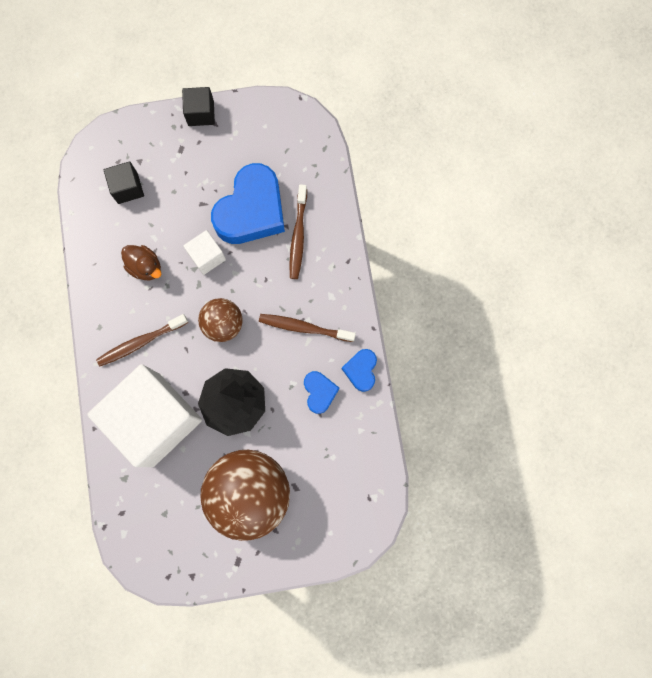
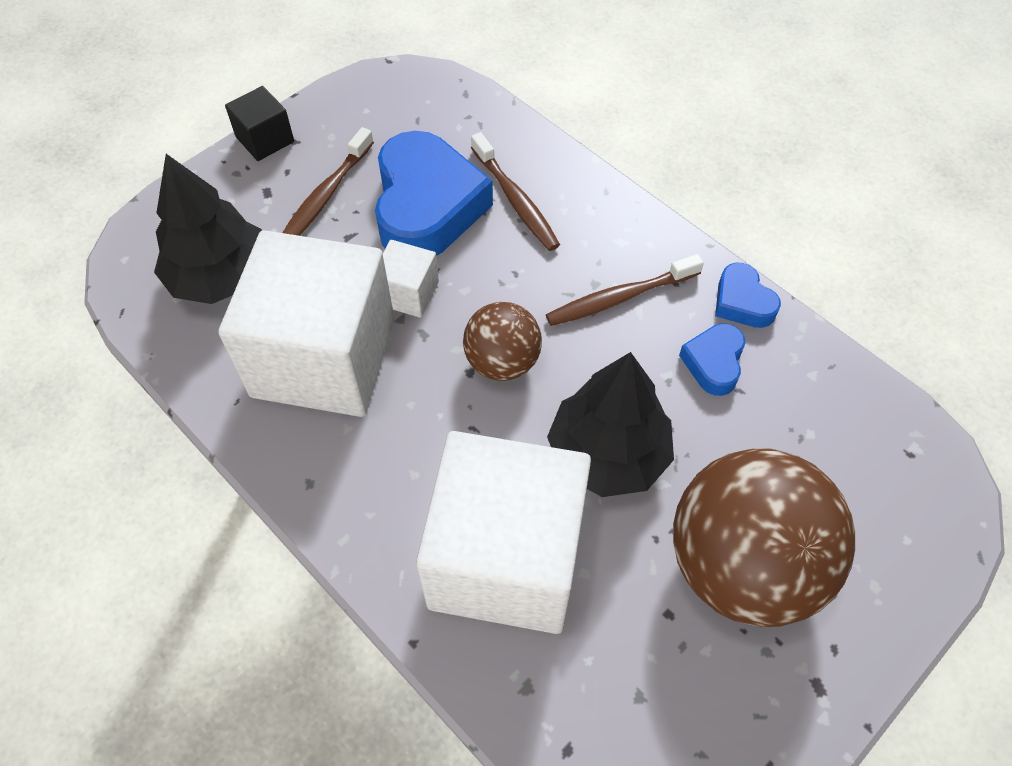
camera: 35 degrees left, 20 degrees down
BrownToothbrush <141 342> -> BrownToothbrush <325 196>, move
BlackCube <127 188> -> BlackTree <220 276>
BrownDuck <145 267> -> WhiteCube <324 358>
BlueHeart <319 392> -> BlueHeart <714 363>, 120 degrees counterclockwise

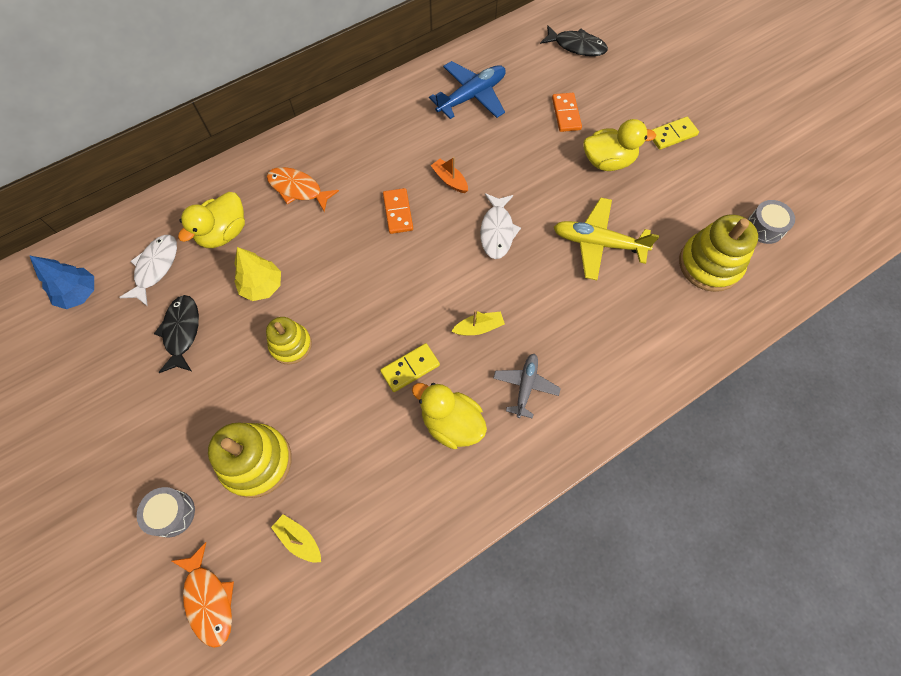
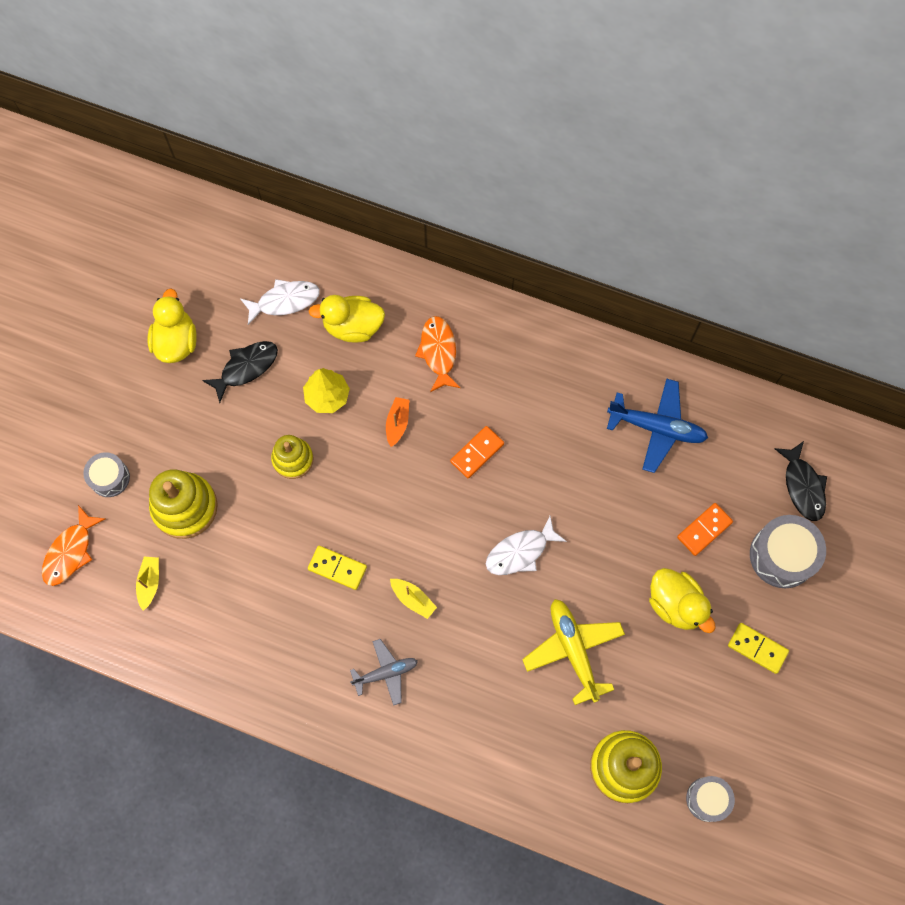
camera: 55 degrees right, 5 degrees up
BlueTree <79 294> -> none
none -> GreyDrum <782 555>
YellowDuck <451 423> -> YellowDuck <176 342>, move
OrangeBoat <450 180> -> OrangeBoat <397 423>, move

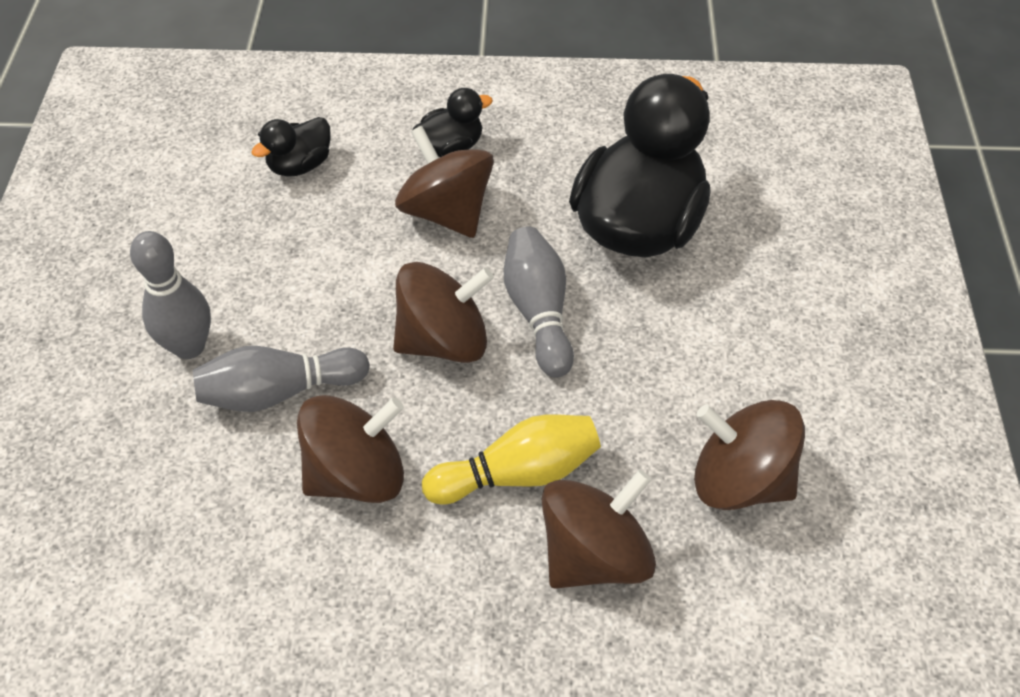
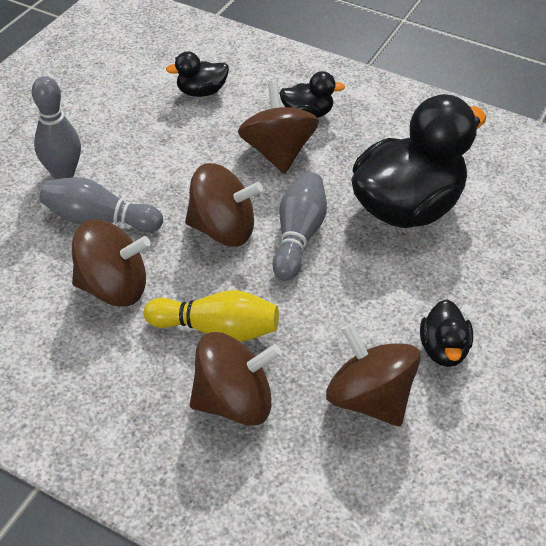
camera: 25 degrees right, 5 degrees down
none -> BlackDuck <443 349>

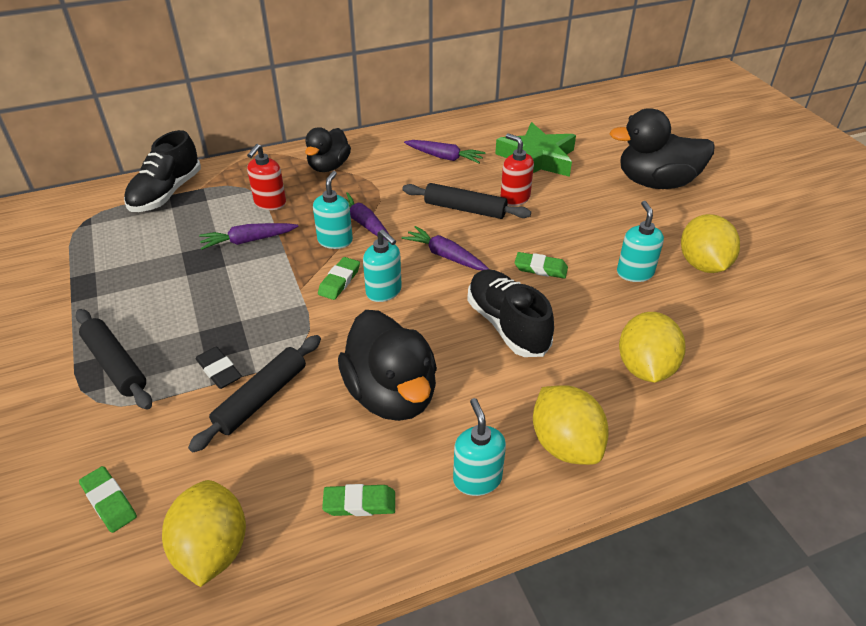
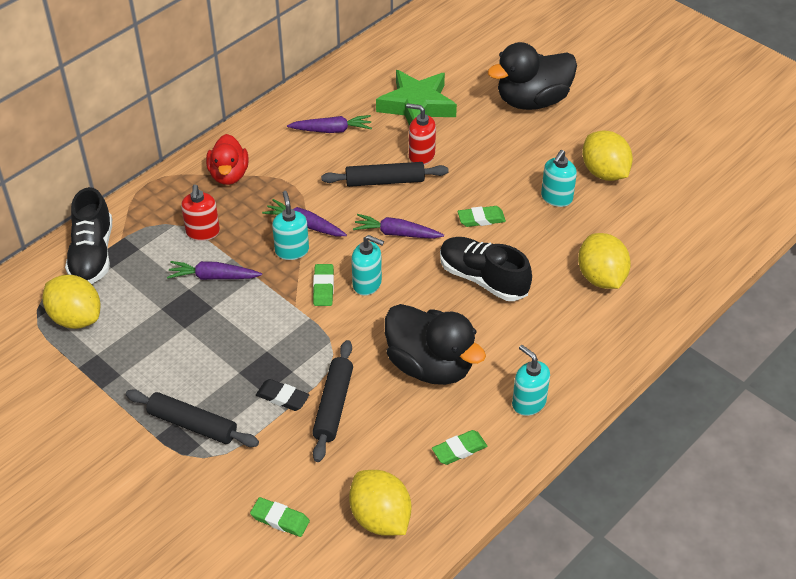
camera: 25 degrees left, 5 degrees up
YellowLemon <565 444> -> YellowLemon <76 318>, move
BlackDuck <328 166> -> RedDuck <229 175>
PurpleCarrot <248 241> -> PurpleCarrot <213 277>, 45 degrees clockwise
TurquoiseSoapDispenser <634 273> -> TurquoiseSoapDispenser <556 198>, 120 degrees counterclockwise

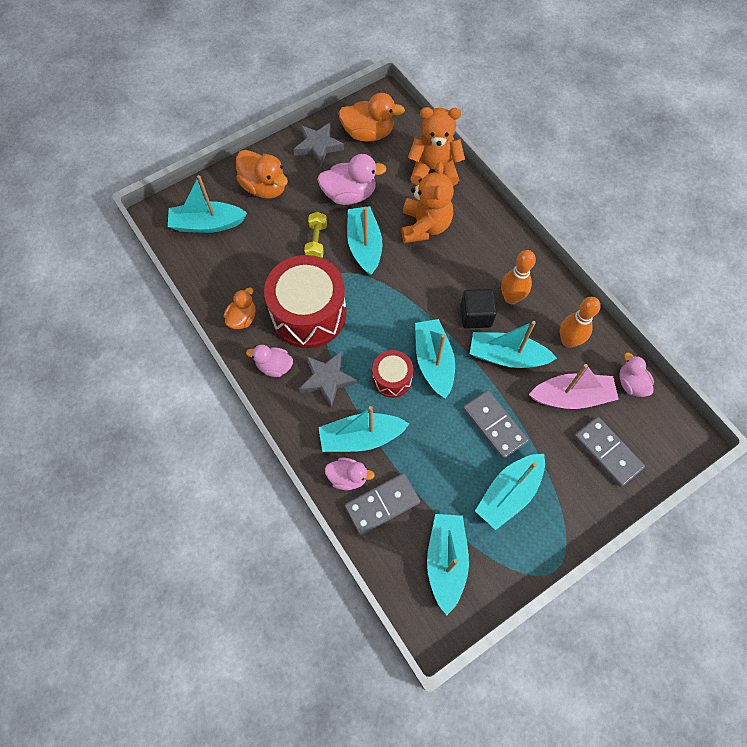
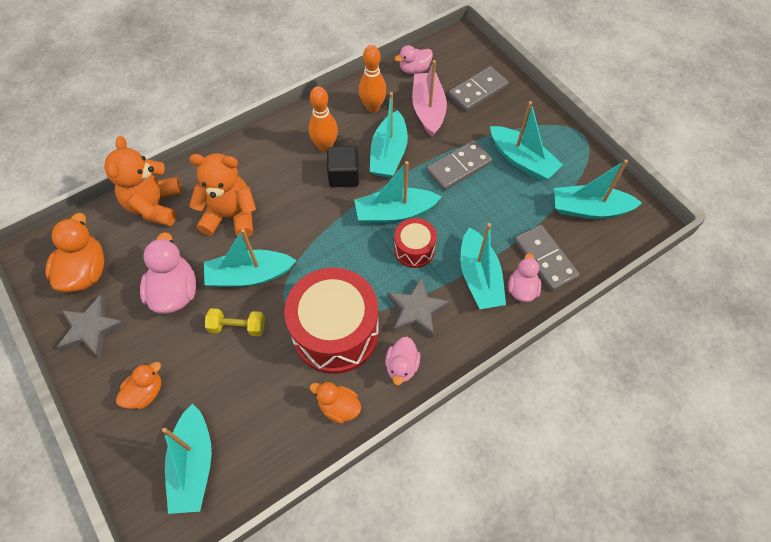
camera: 90 degrees left, 5 degrees down
OrangeDuck <264 187> -> OrangeDuck <145 392>, x0.62

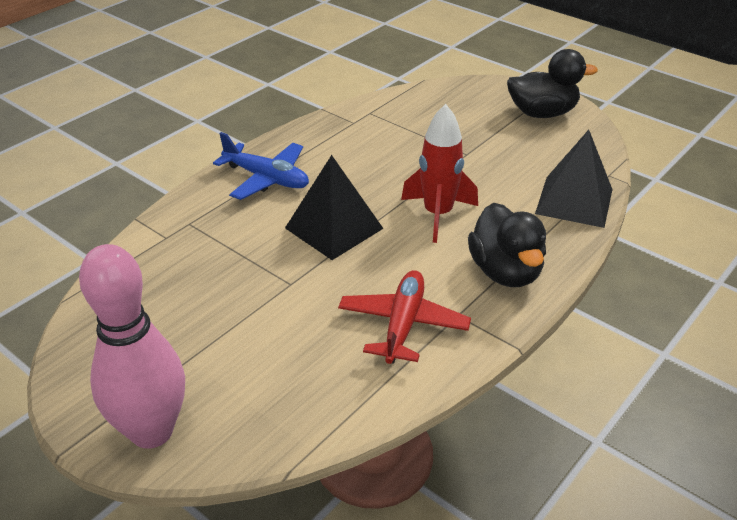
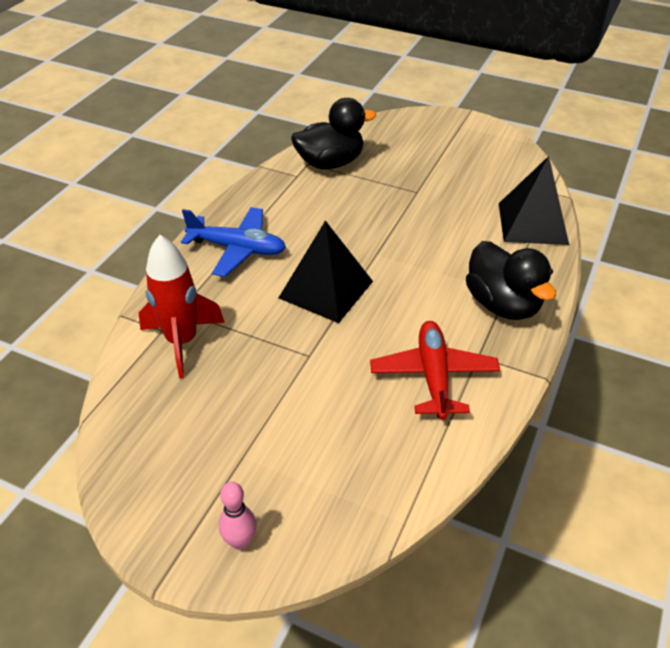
camera: 15 degrees left, 5 degrees up
RedRocket <438 215> -> RedRocket <182 342>, move
BlackDuck <542 113> -> BlackDuck <330 163>, move
PinkBowlingPin <152 431> -> PinkBowlingPin <240 541>, x0.42

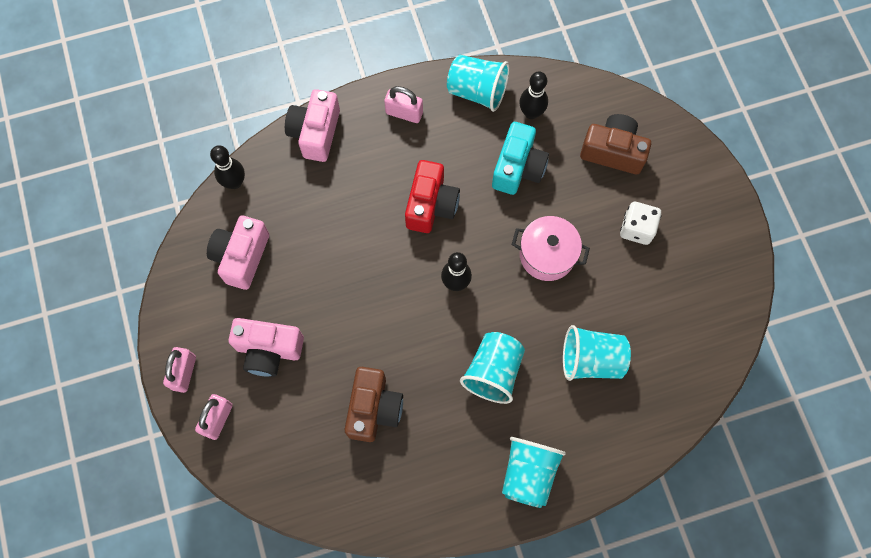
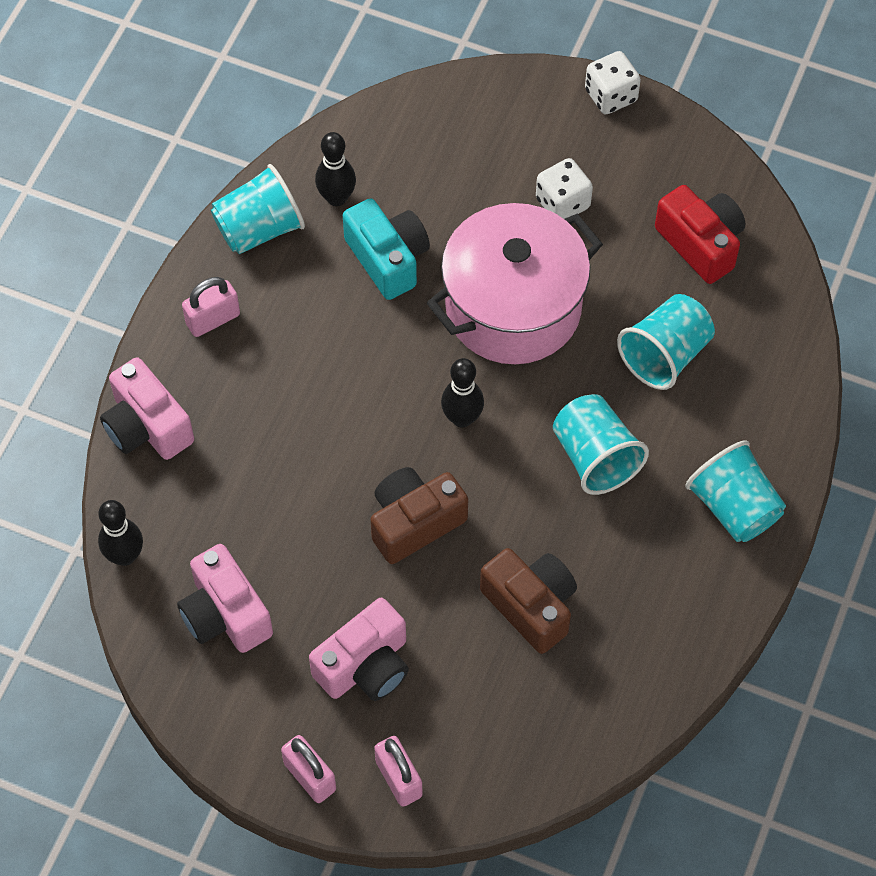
camera: 50 degrees left, 10 degrees down
none -> WhiteDice <611 96>
RedCamera <431 205> -> RedCamera <701 243>, move
BrownCamera <613 151> -> BrownCamera <414 522>, move
PinkPot <547 255> -> PinkPot <513 307>, x1.73

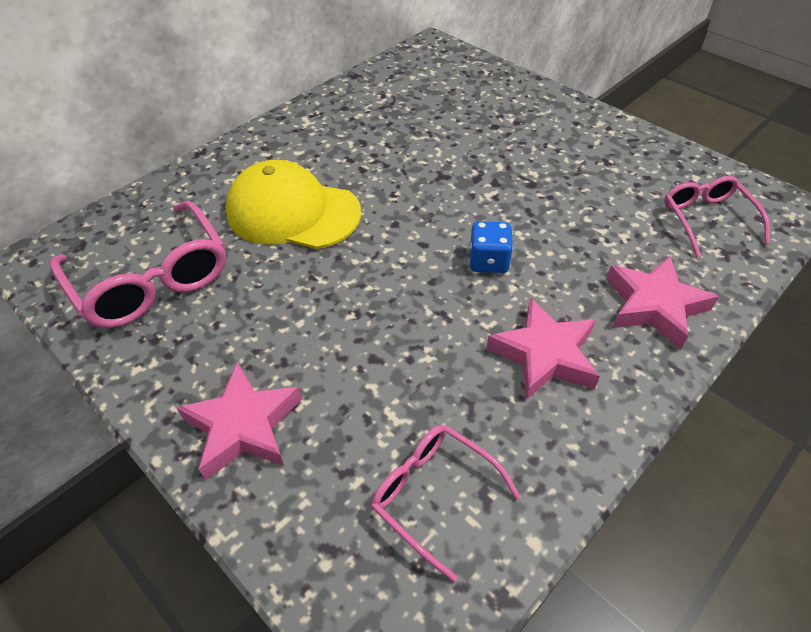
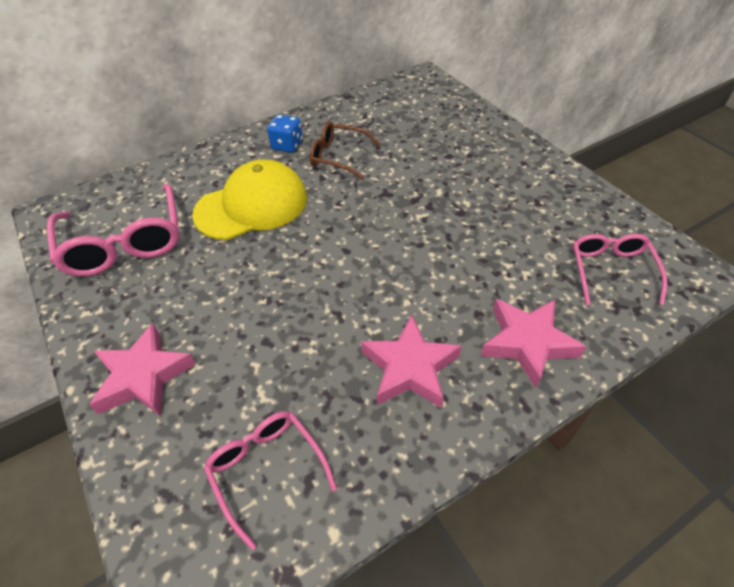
camera: 15 degrees right, 0 degrees up
none -> BrownGlasses <338 156>
BlueDice <488 261> -> BlueDice <287 145>, move
YellowCap <293 212> -> YellowCap <252 205>, 120 degrees clockwise

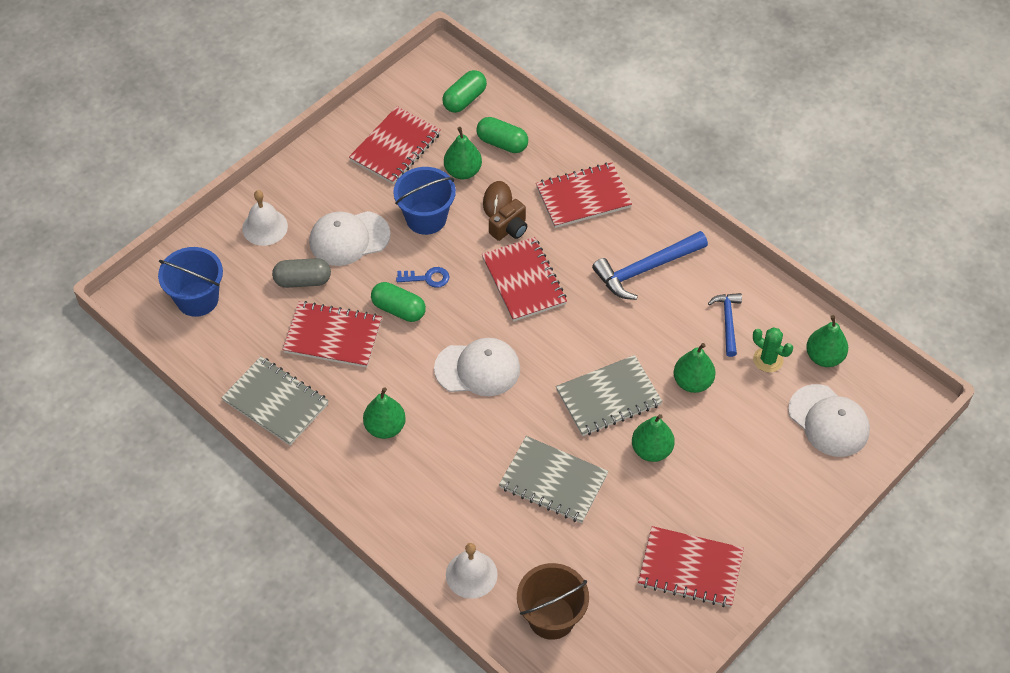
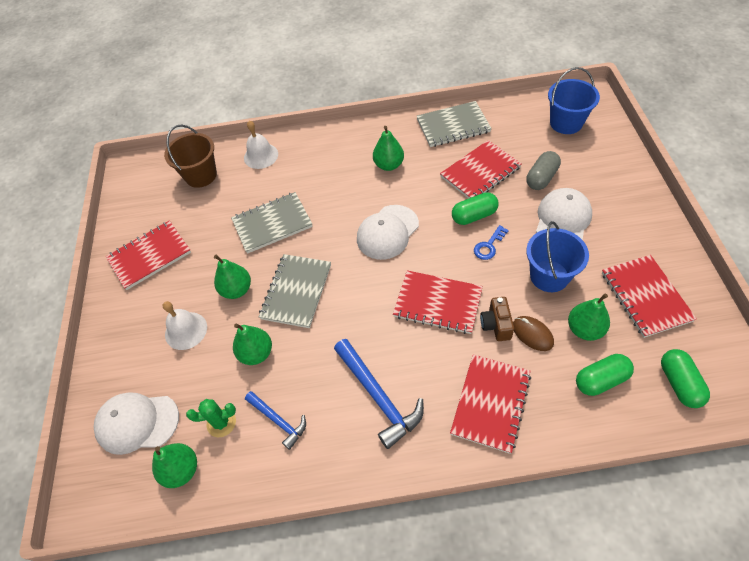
camera: 135 degrees right, 0 degrees up
WhiteBell <265 227> -> WhiteBell <186 330>, move
BlueHammer <645 269> -> BlueHammer <378 397>, 135 degrees clockwise

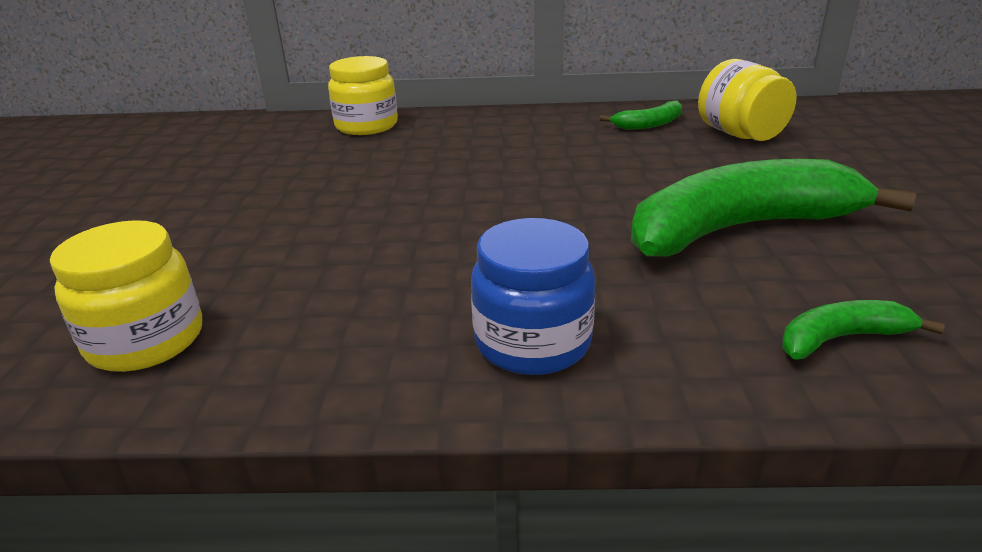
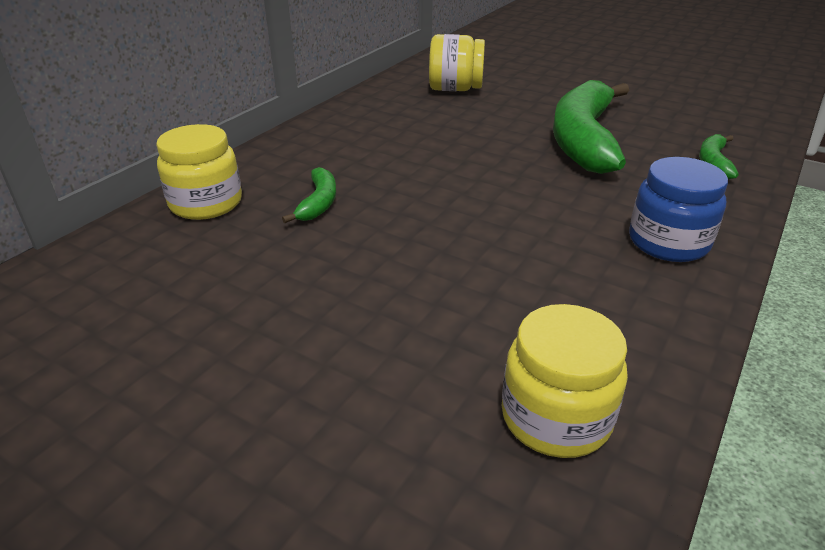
camera: 60 degrees left, 5 degrees up
GreenBanana <649 124> -> GreenBanana <318 203>, move

